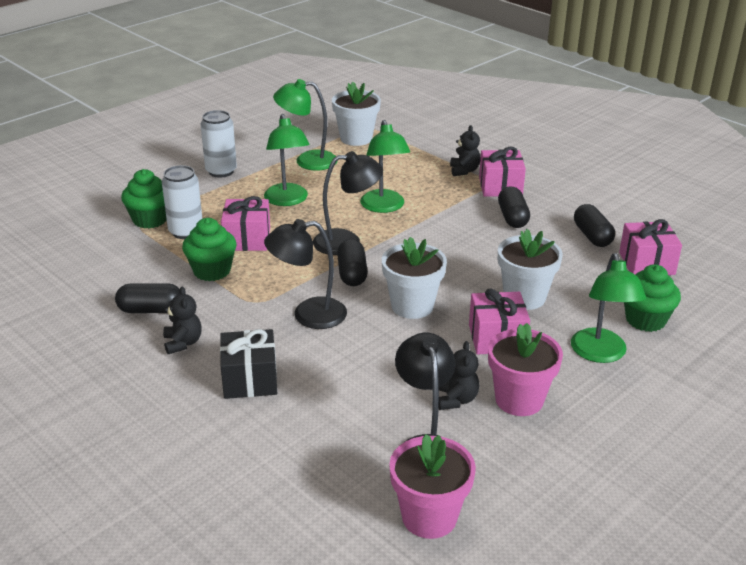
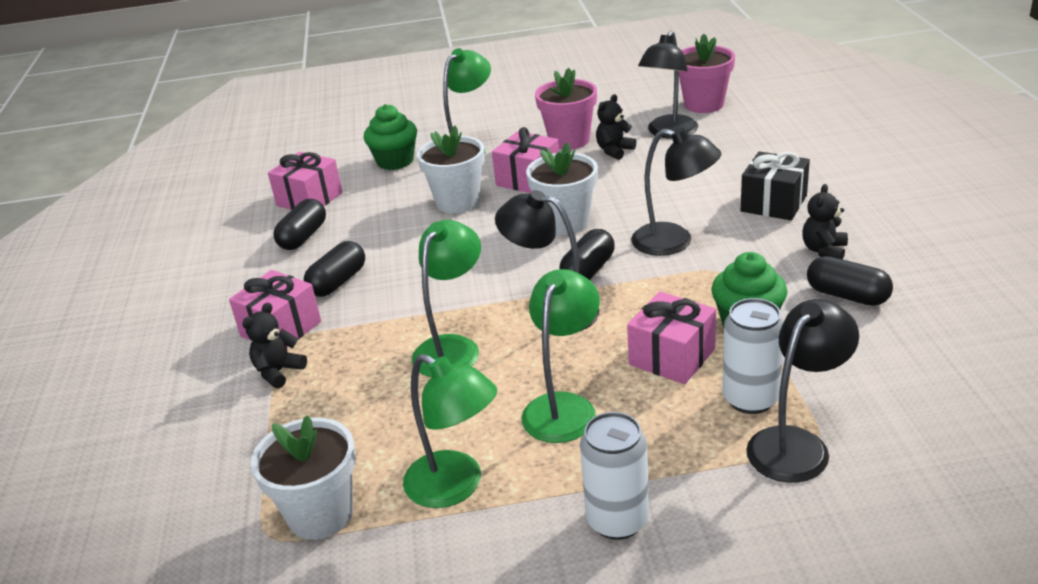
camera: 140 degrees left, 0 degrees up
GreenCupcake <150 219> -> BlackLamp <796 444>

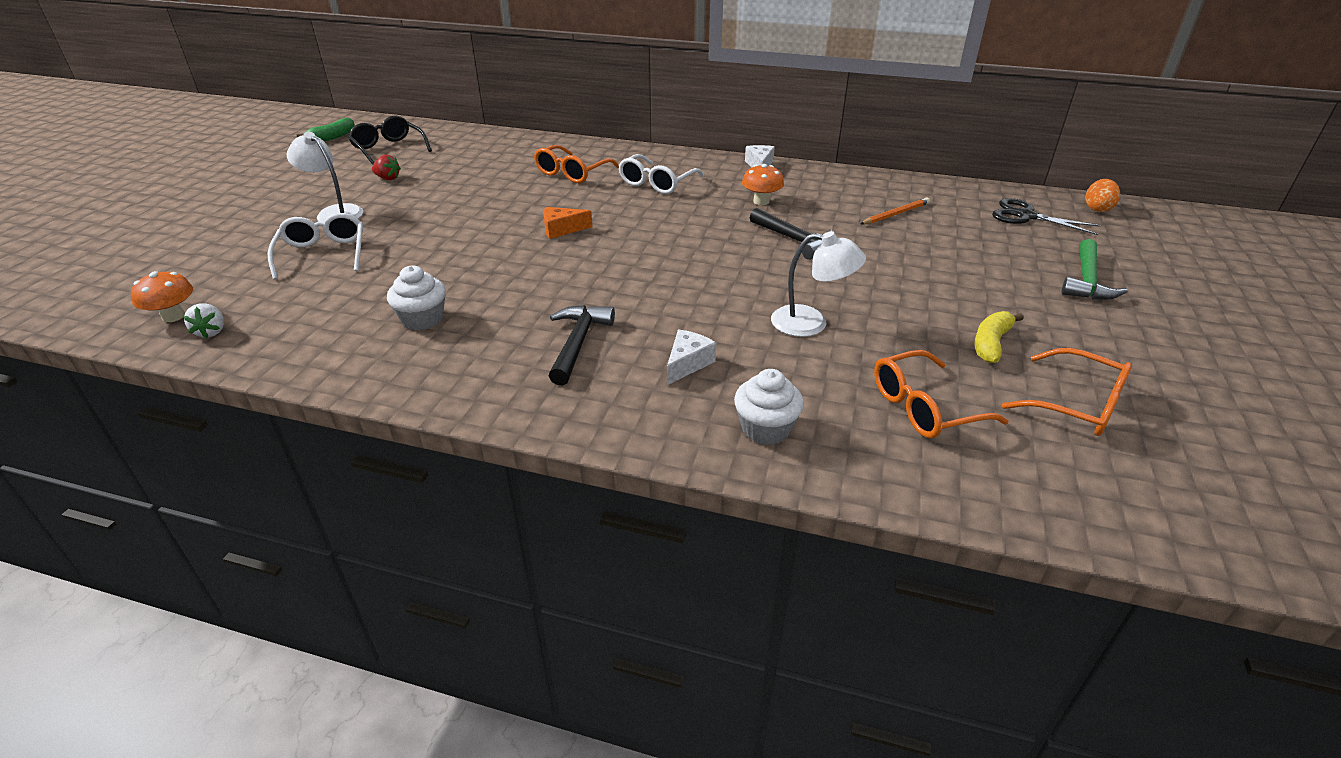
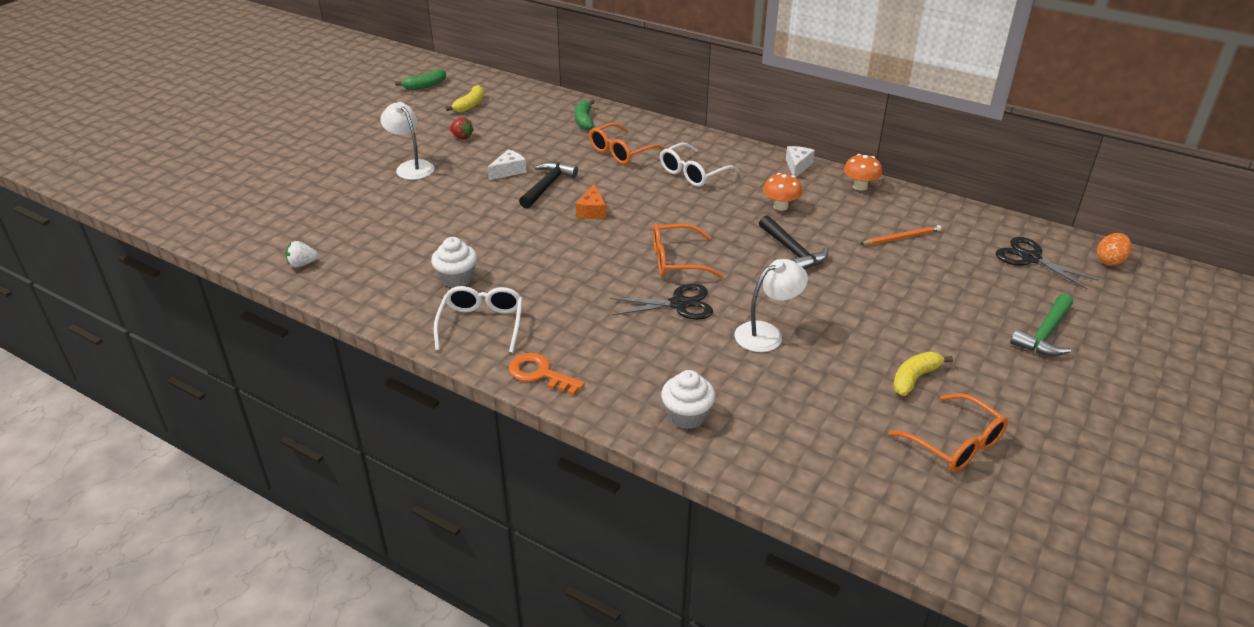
camera: 15 degrees right, 0 degrees up
none -> OrangeKey <540 374>
none -> GreenBanana <584 120>
none -> BlackScissors <679 304>
OrangeMushroom <173 316> -> OrangeMushroom <860 186>, move
WhiteGlasses <323 254> -> WhiteGlasses <481 325>, move
BlackHammer <578 343> -> BlackHammer <547 186>, move
WhiteCheese <687 363> -> WhiteCheese <509 171>, move
OrangeGlasses <925 407> -> OrangeGlasses <677 260>, move
BlackGlasses <389 149> -> YellowBanana <470 105>
WhiteStrawberry <211 332> -> WhiteStrawberry <302 264>, 75 degrees clockwise
OrangeCheese <561 229> -> OrangeCheese <592 211>, 90 degrees counterclockwise
WhiteLamp <811 323> -> WhiteLamp <767 333>, 60 degrees counterclockwise

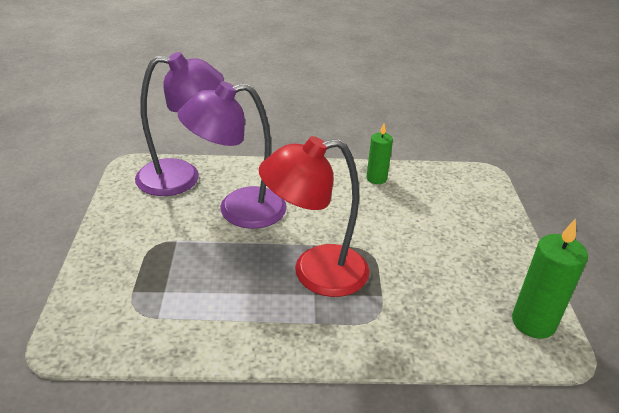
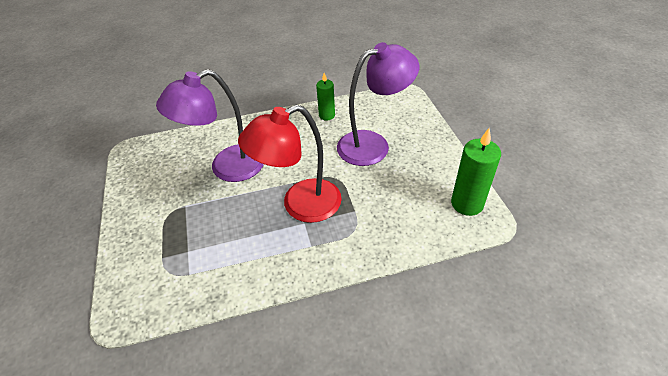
camera: 10 degrees left, 10 degrees up
PurpleLamp <182 177> -> PurpleLamp <373 144>, move

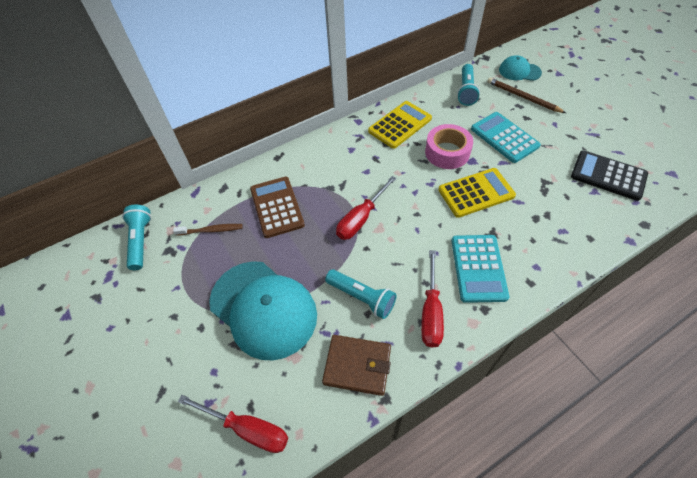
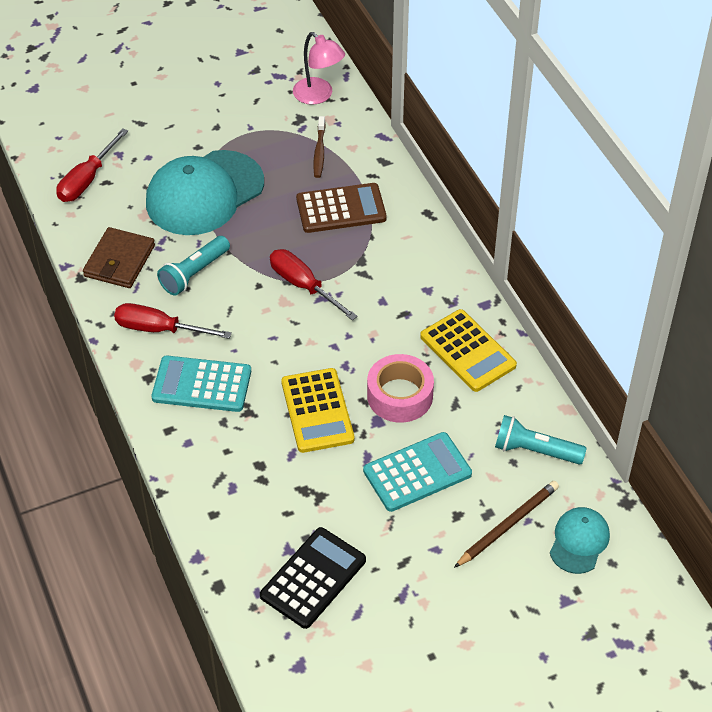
camera: 95 degrees right, 5 degrees down
TurquoiseFlashlight <141 241> -> PinkLamp <318 96>

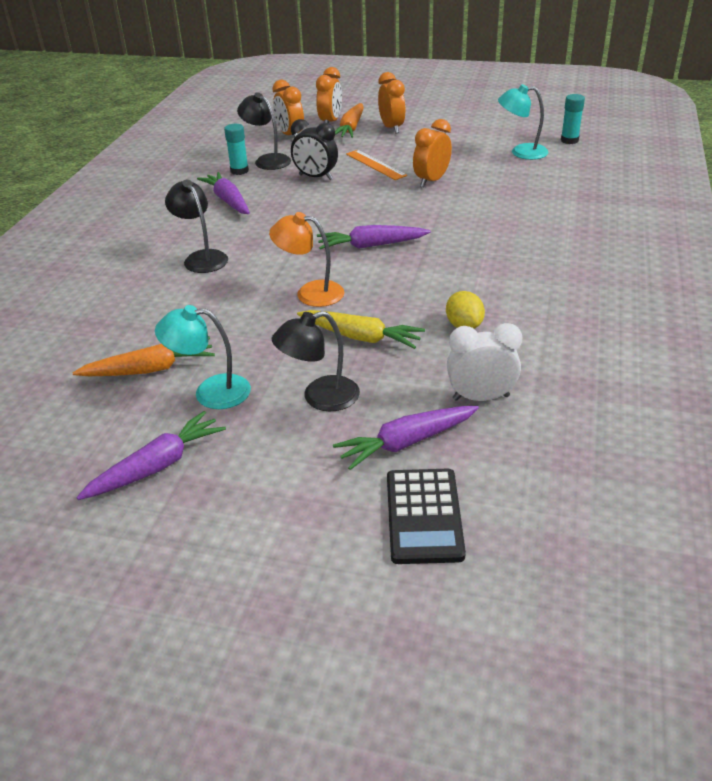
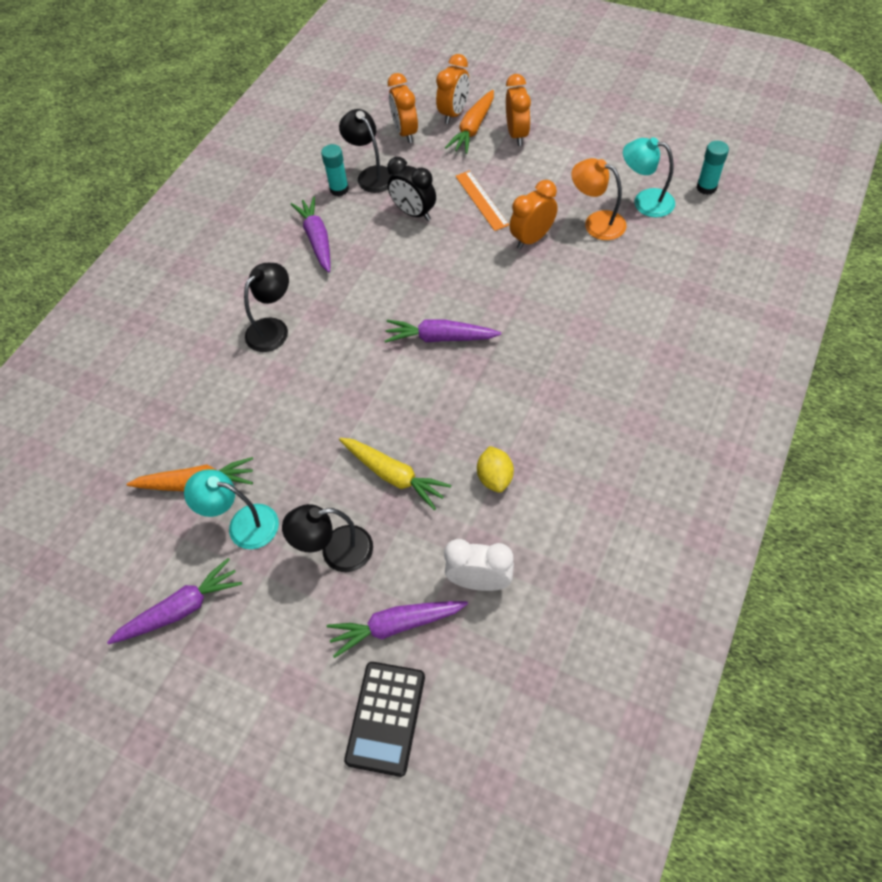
camera: 15 degrees right, 20 degrees up
OrangeLamp <310 293> -> OrangeLamp <596 223>, move
BlackLamp <201 258> -> BlackLamp <273 328>, 60 degrees clockwise

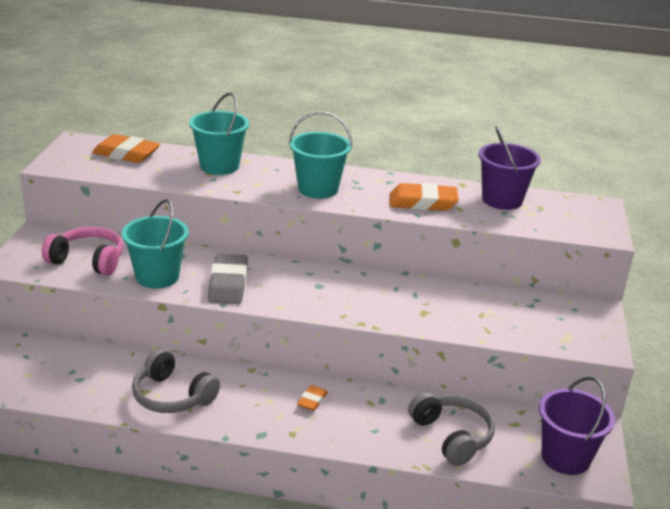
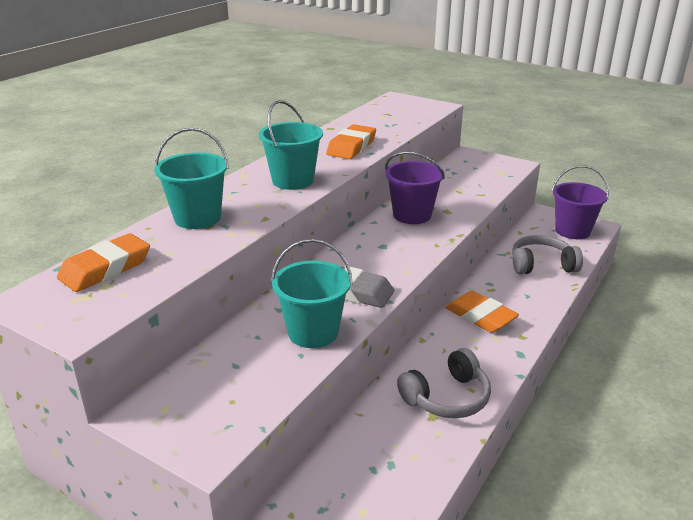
camera: 65 degrees left, 0 degrees up
PinkHeadphones <88 260> -> none
PurpleBucket <502 200> -> PurpleBucket <412 215>, move
OrangeEraser <312 400> -> OrangeEraser <480 316>, x1.96

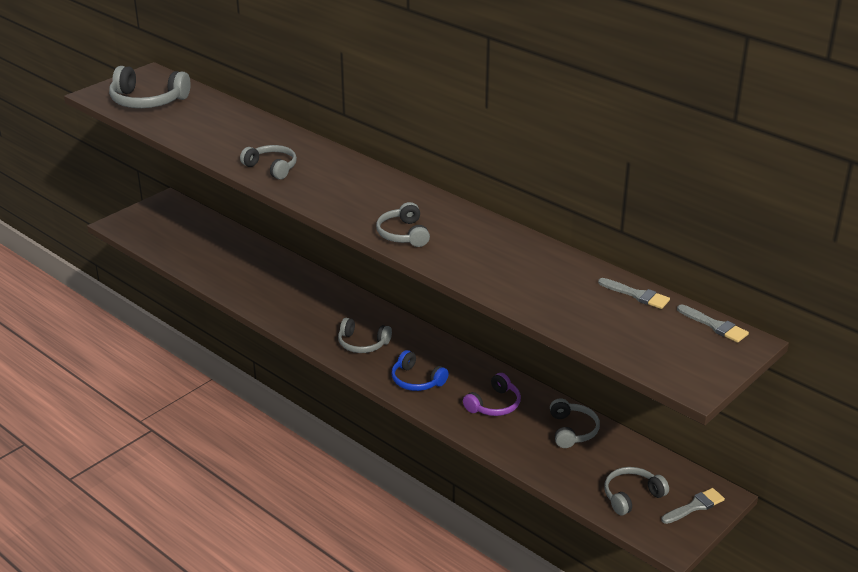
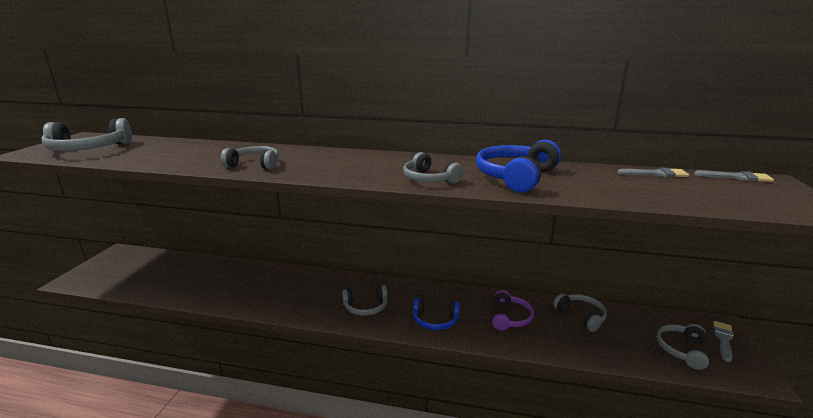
camera: 30 degrees left, 10 degrees down
none -> BlueHeadphones <516 177>

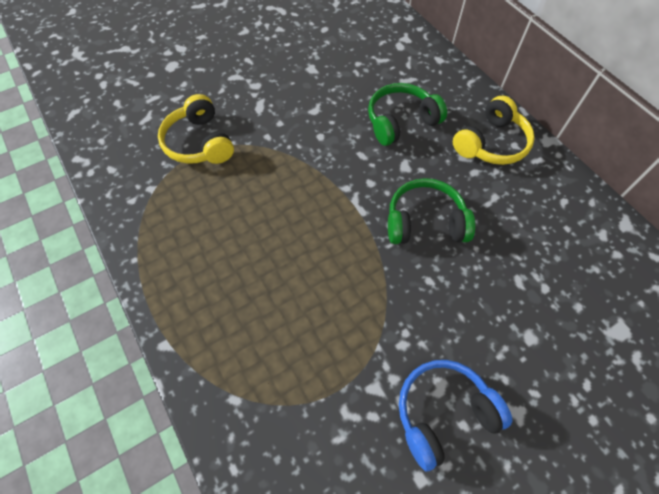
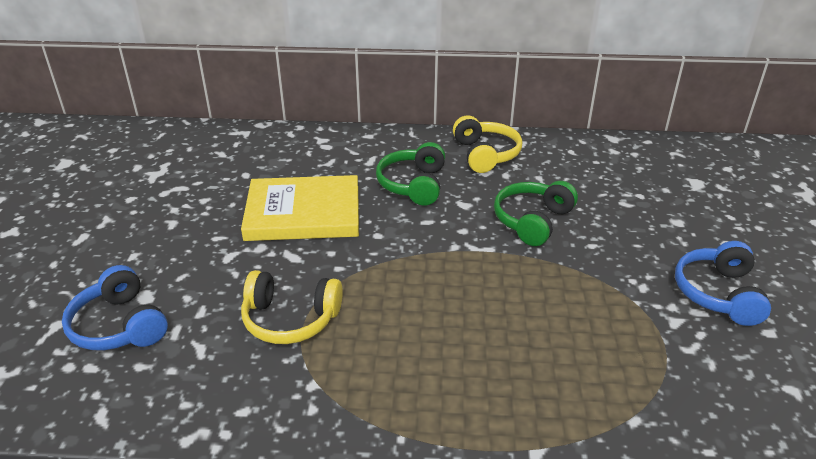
camera: 55 degrees left, 25 degrees down
none -> BlueHeadphones <119 325>
none -> YellowBook <303 213>

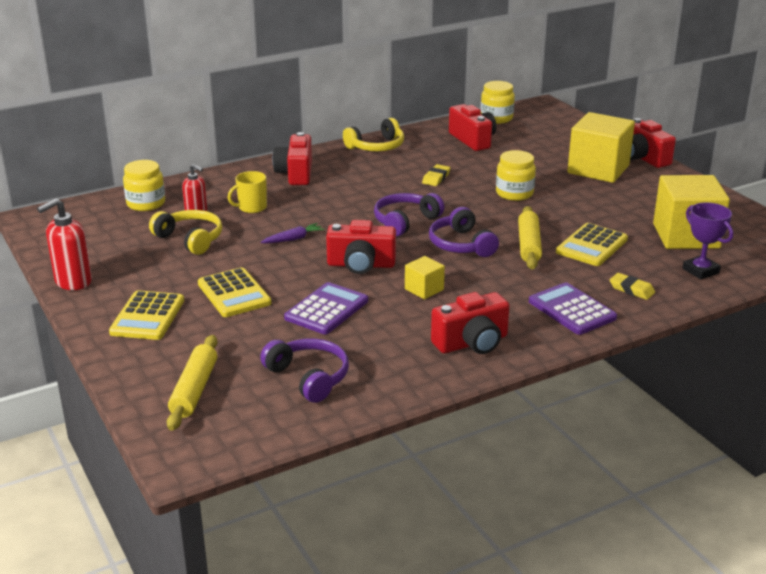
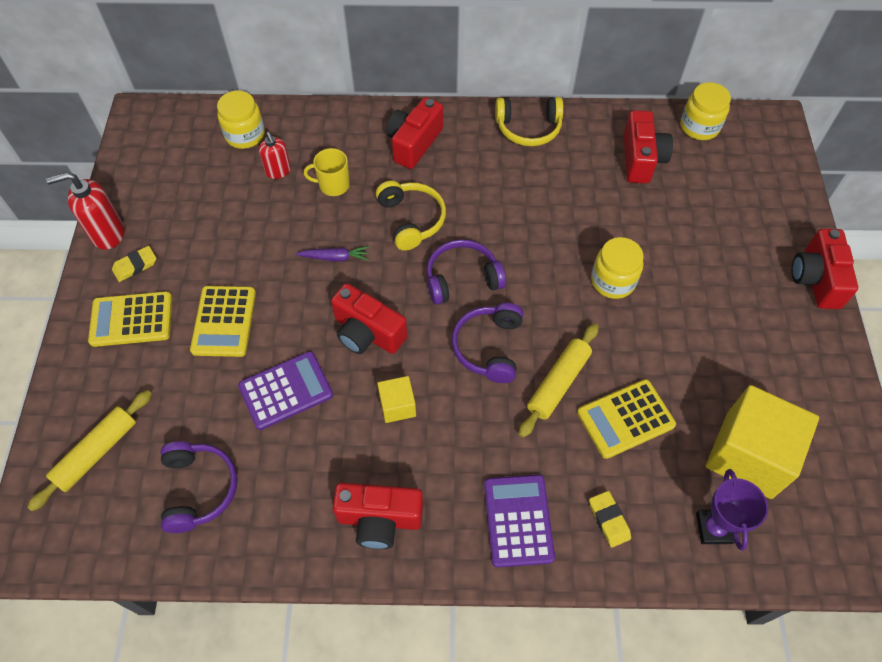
camera: 30 degrees right, 30 degrees up
YellowCube <598 169> -> none
YellowHeadphones <190 239> -> YellowHeadphones <411 220>, move
YellowEraser <436 178> -> YellowEraser <135 266>, move
YellowCalculator <147 316> -> YellowCalculator <131 319>, 45 degrees clockwise

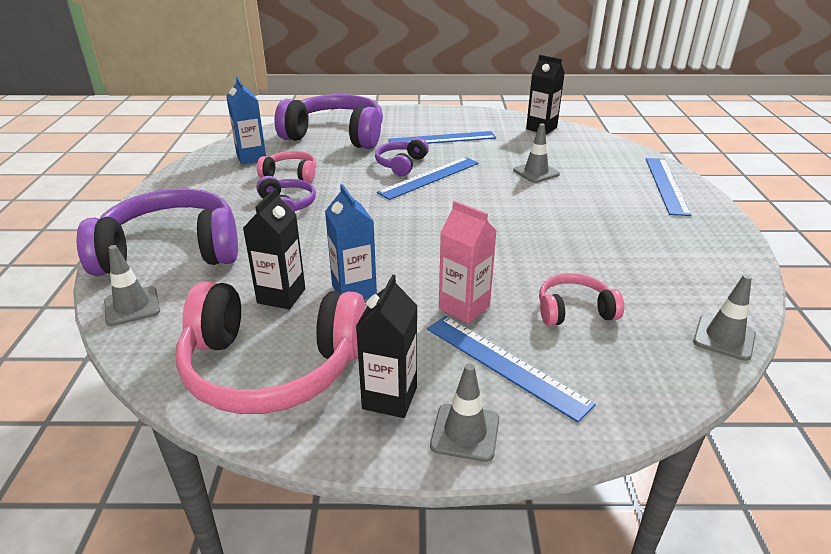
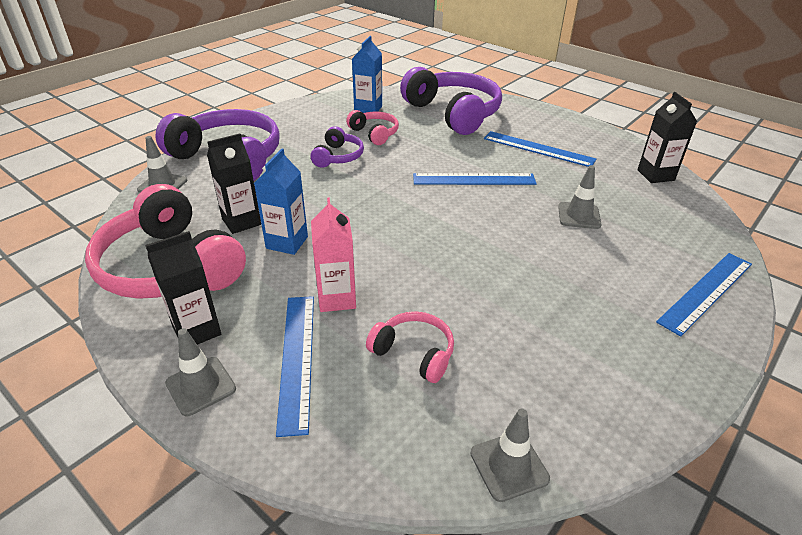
camera: 40 degrees right, 5 degrees up
PurpleHeadphones <401 164> -> none

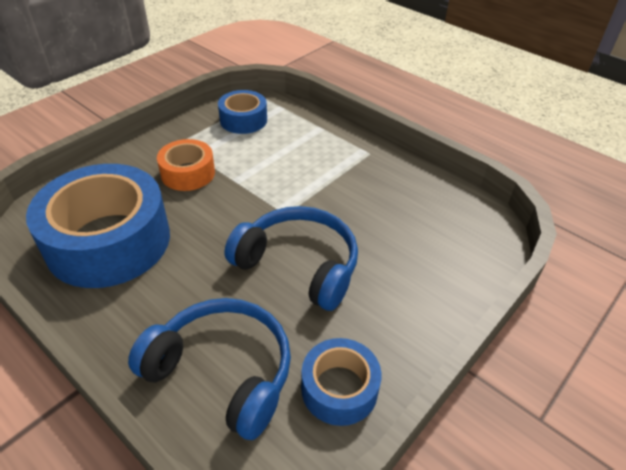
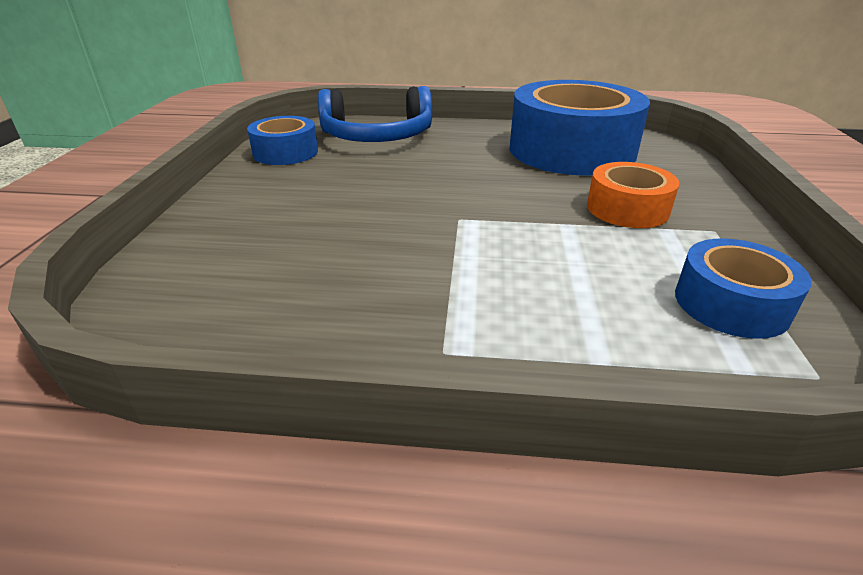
camera: 145 degrees right, 10 degrees down
BlueHeadphones <299 265> -> none

